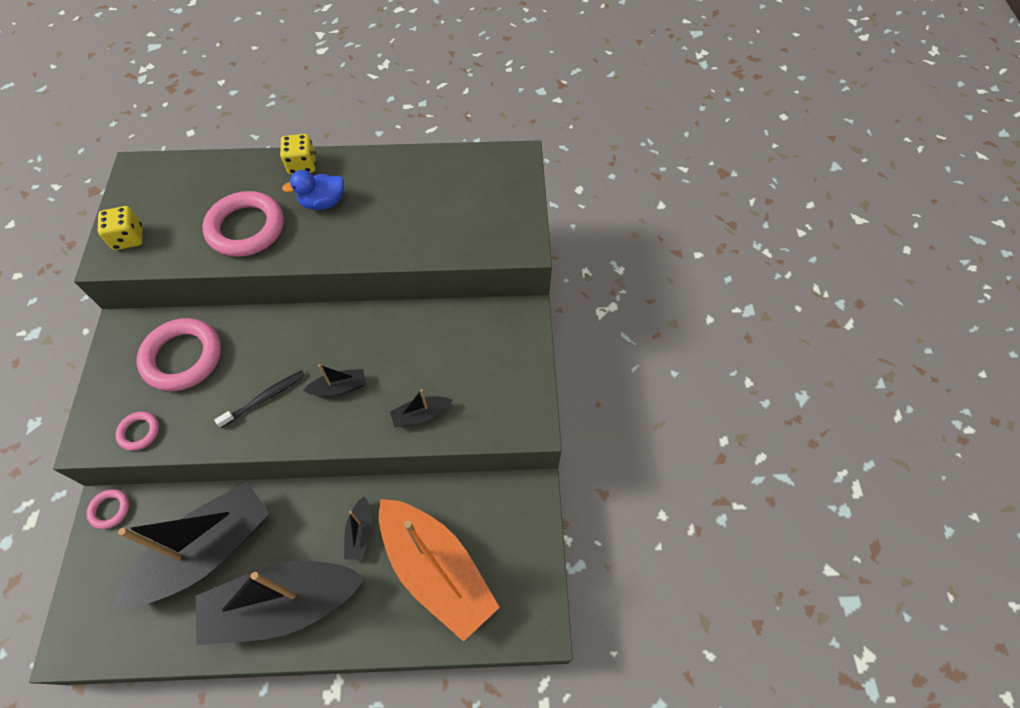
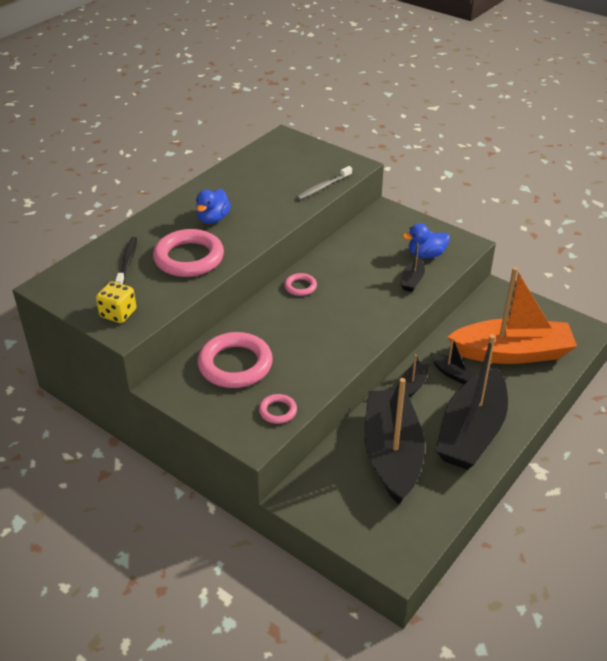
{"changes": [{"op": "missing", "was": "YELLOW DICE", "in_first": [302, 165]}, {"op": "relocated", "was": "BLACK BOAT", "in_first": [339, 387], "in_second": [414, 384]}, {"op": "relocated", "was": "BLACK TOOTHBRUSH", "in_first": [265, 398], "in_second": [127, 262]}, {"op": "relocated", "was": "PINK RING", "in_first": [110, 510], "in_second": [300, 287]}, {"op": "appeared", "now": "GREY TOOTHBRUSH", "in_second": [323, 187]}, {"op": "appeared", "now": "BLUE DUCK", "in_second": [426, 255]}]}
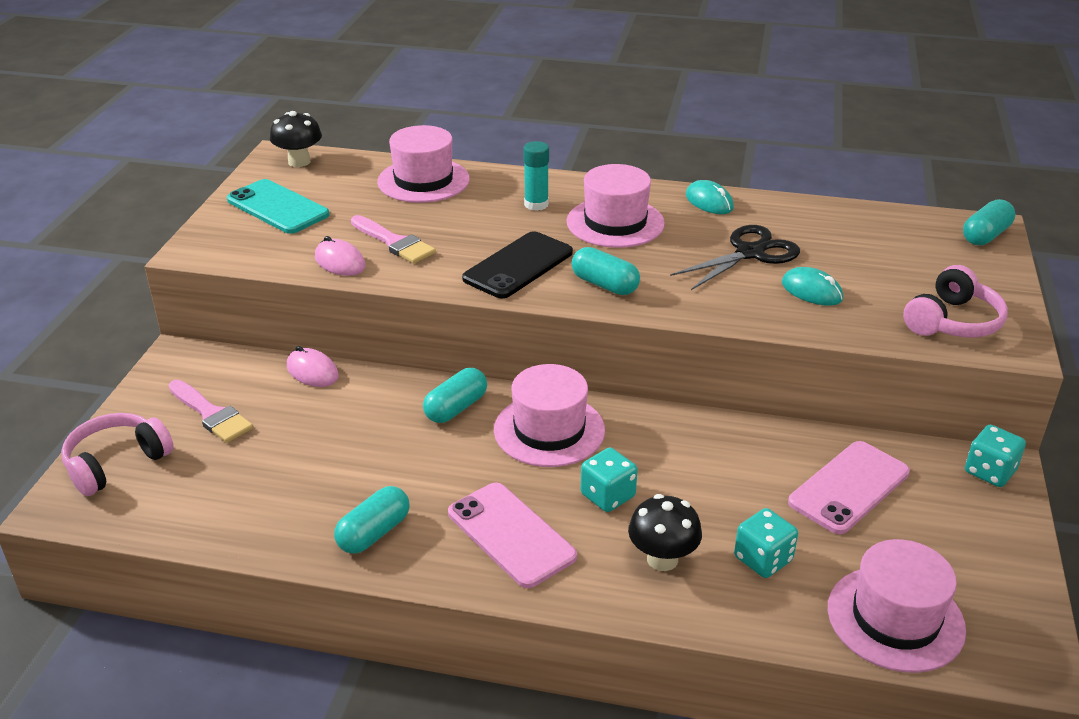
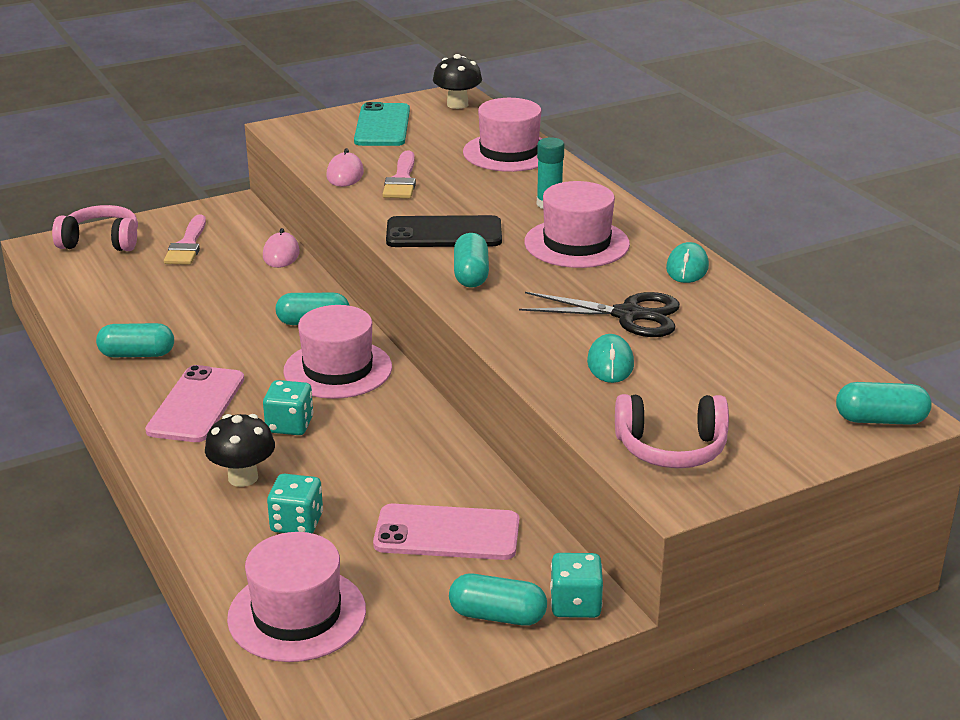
{"changes": [{"op": "appeared", "now": "TURQUOISE CAPSULE", "in_second": [497, 615]}]}
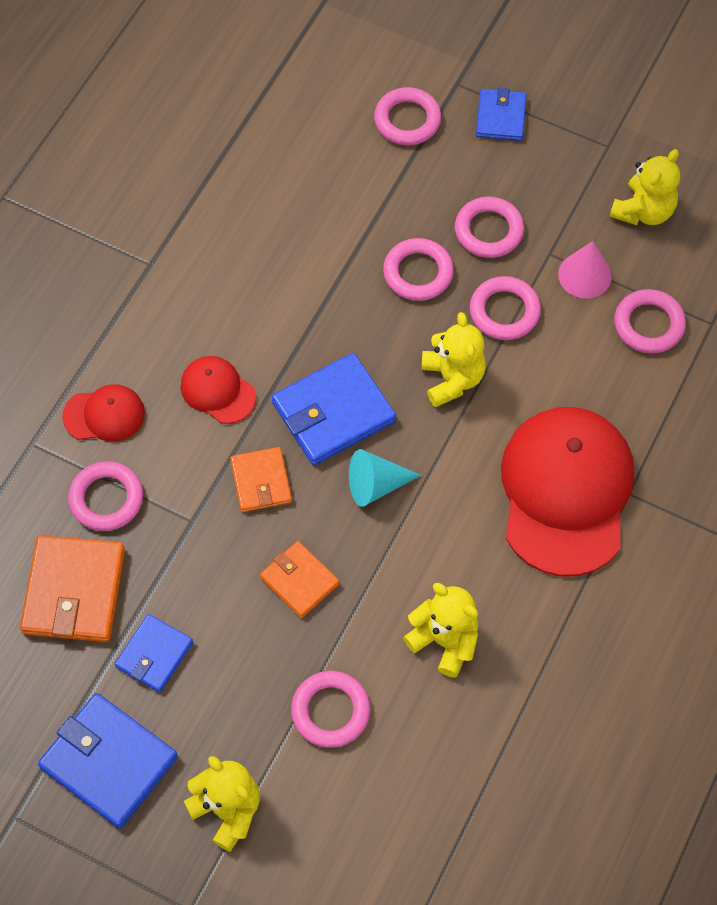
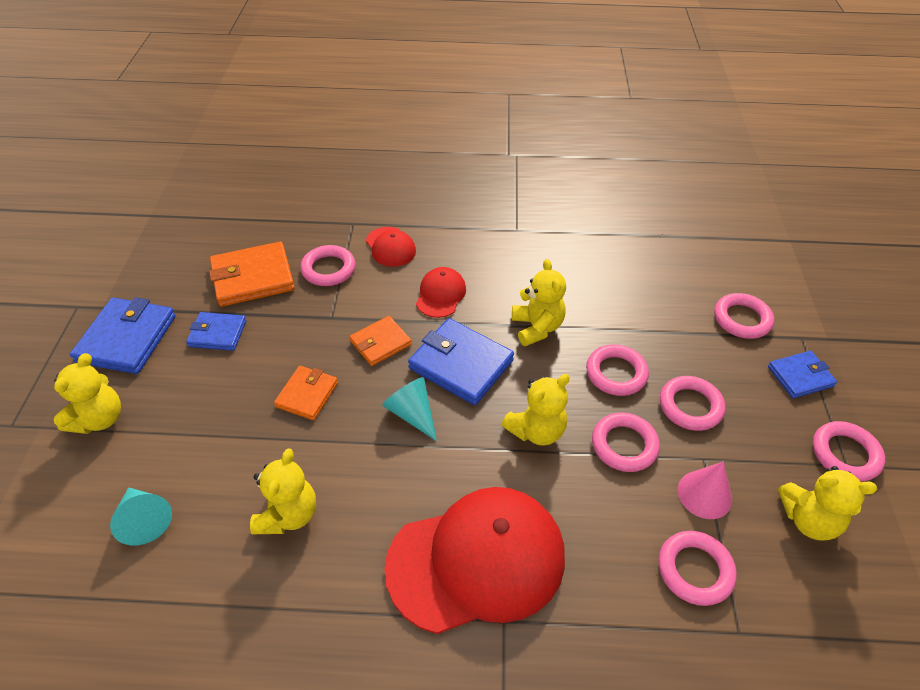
{"changes": [{"op": "relocated", "was": "PINK RING", "in_first": [330, 711], "in_second": [845, 454]}, {"op": "appeared", "now": "YELLOW TEDDY BEAR", "in_second": [537, 327]}, {"op": "appeared", "now": "TURQUOISE CONE", "in_second": [144, 520]}]}
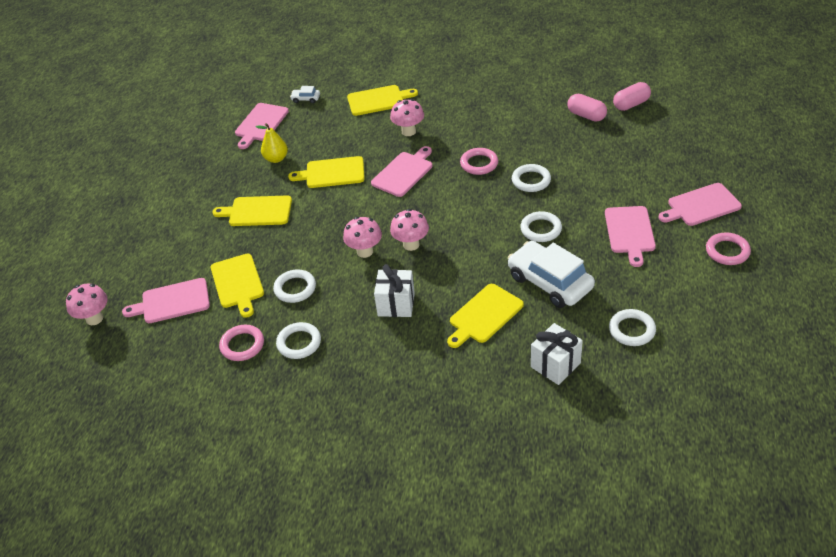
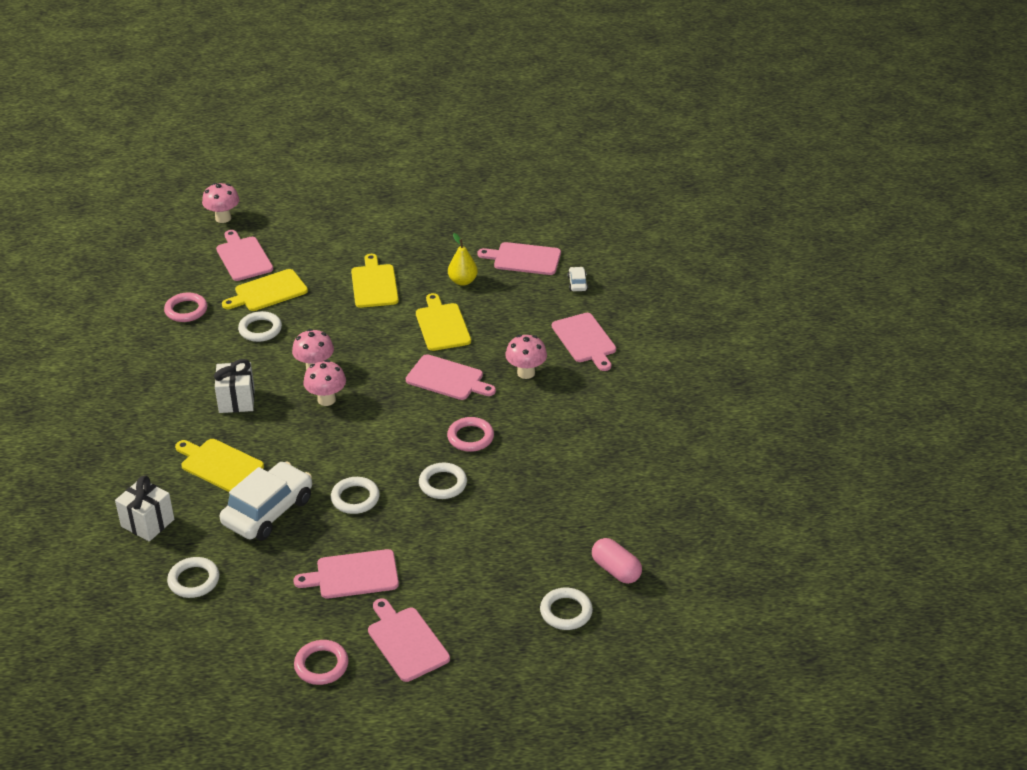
{"changes": [{"op": "colour", "was": "YELLOW CUTTING BOARD", "now": "PINK CUTTING BOARD", "in_first": [378, 100], "in_second": [585, 340]}, {"op": "missing", "was": "PINK CAPSULE", "in_first": [586, 115]}, {"op": "relocated", "was": "WHITE RING", "in_first": [299, 343], "in_second": [566, 612]}]}
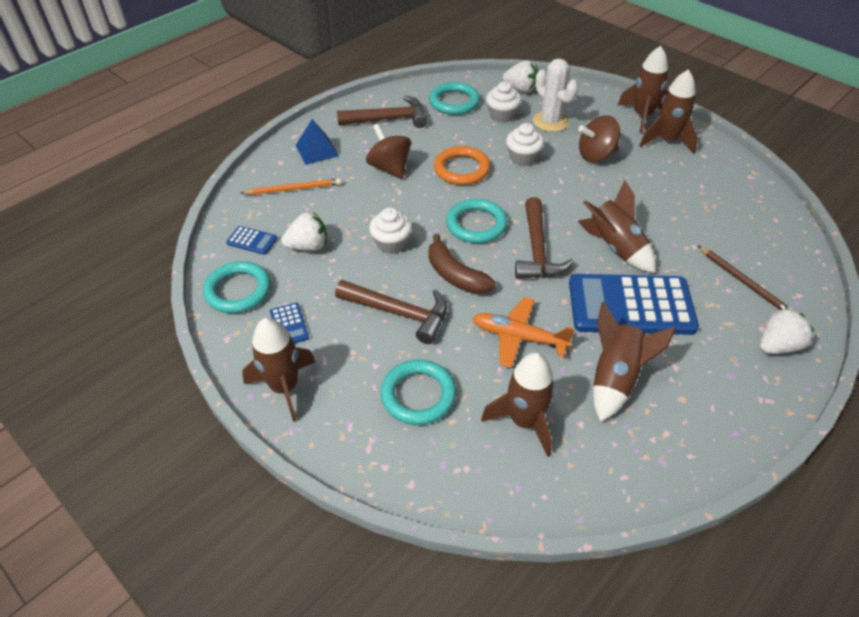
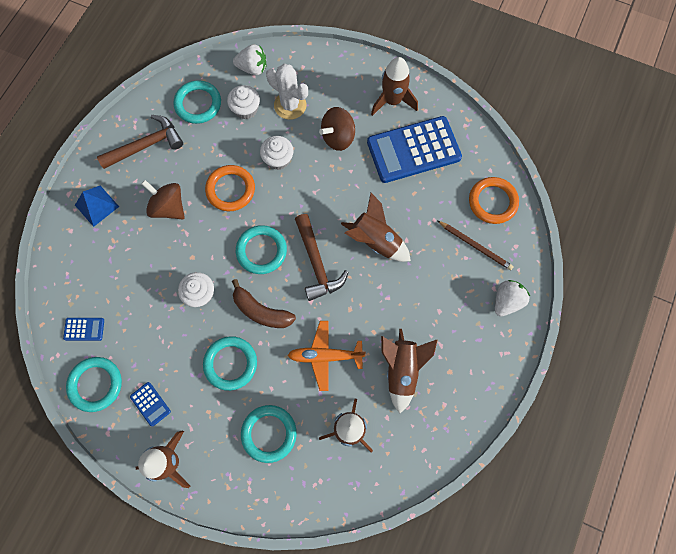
{"changes": [{"op": "missing", "was": "BROWN ROCKET", "in_first": [642, 116]}, {"op": "missing", "was": "ORANGE PENCIL", "in_first": [294, 189]}, {"op": "missing", "was": "WHITE STRAWBERRY", "in_first": [308, 246]}, {"op": "relocated", "was": "BLUE CALCULATOR", "in_first": [630, 305], "in_second": [413, 150]}, {"op": "exchanged", "was": "BROWN HAMMER", "now": "TURQUOISE RING", "in_first": [399, 313], "in_second": [230, 363]}, {"op": "appeared", "now": "ORANGE RING", "in_second": [492, 202]}]}
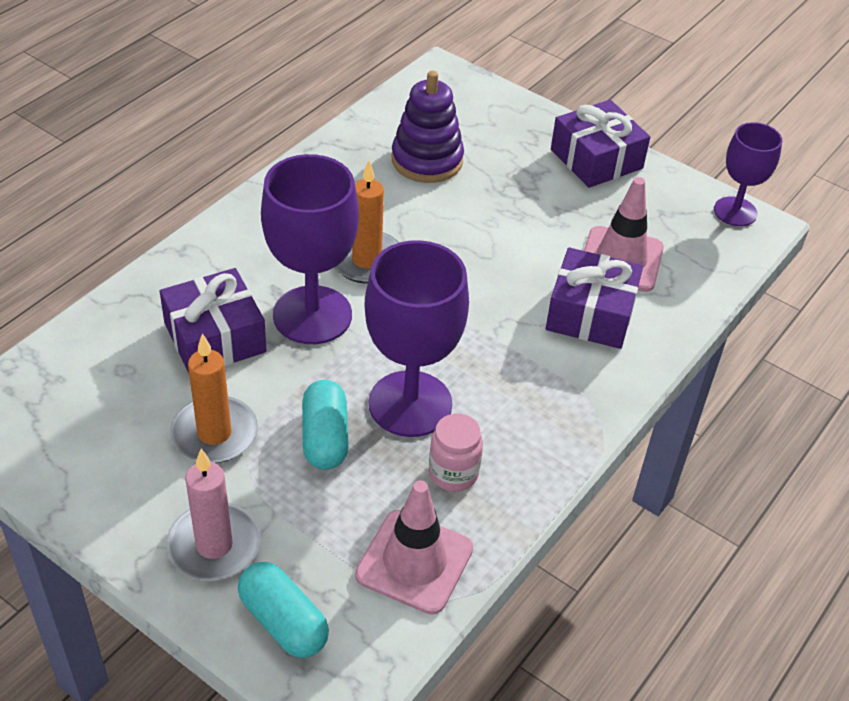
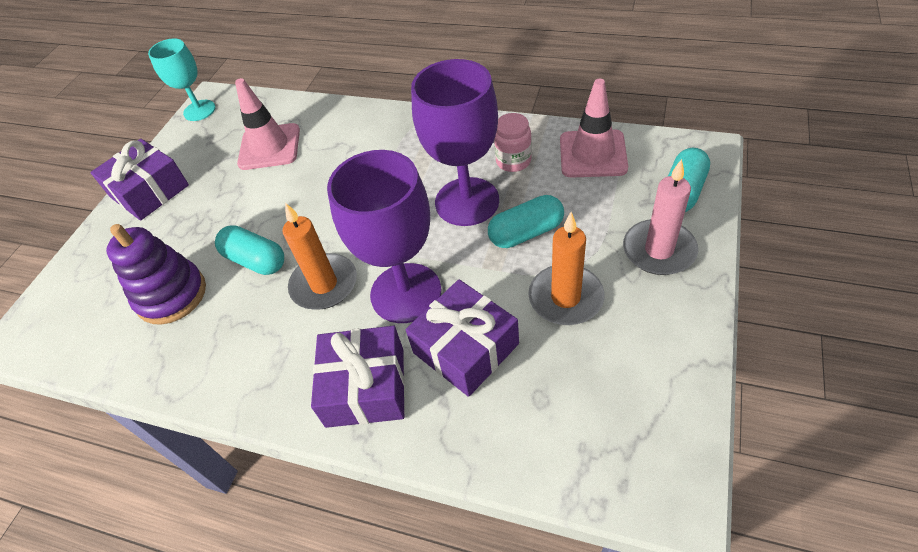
{"changes": [{"op": "colour", "was": "PURPLE GOBLET", "now": "TURQUOISE GOBLET", "in_first": [735, 212], "in_second": [199, 110]}, {"op": "relocated", "was": "PURPLE GIFT", "in_first": [590, 313], "in_second": [365, 387]}, {"op": "appeared", "now": "TURQUOISE CAPSULE", "in_second": [255, 260]}]}
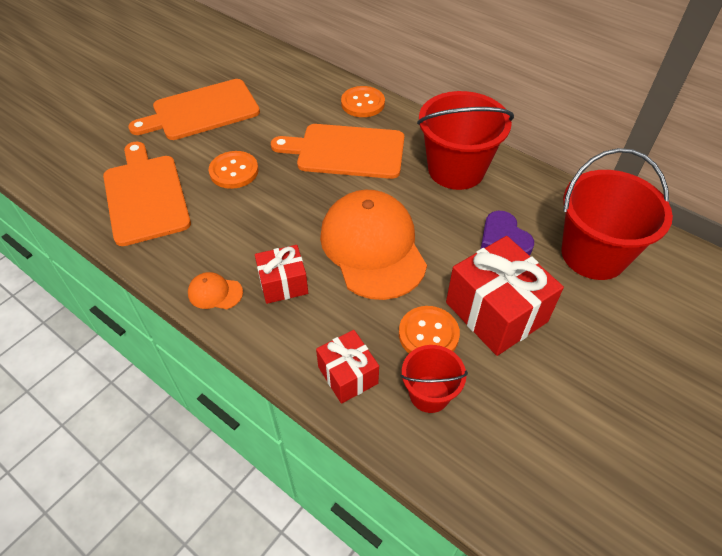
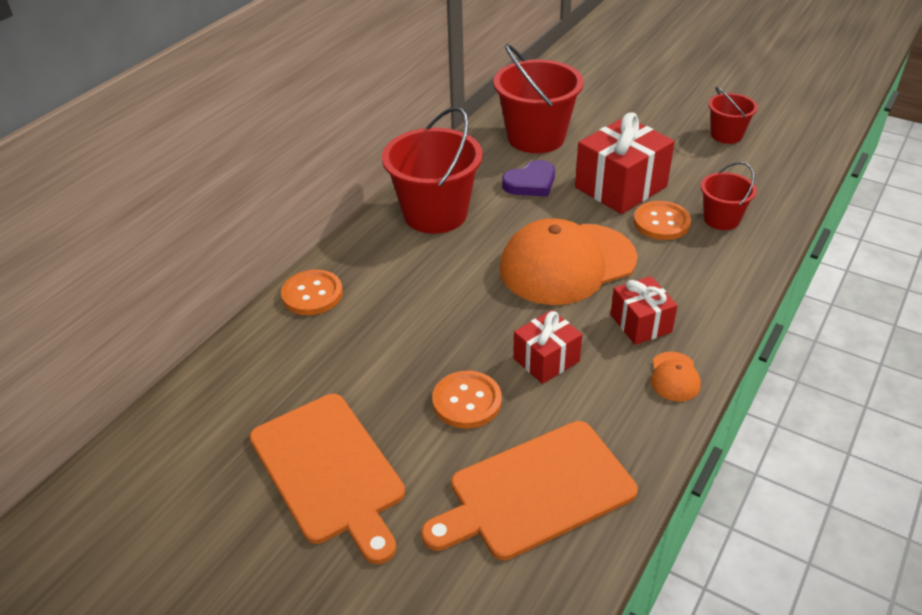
{"changes": [{"op": "missing", "was": "ORANGE CUTTING BOARD", "in_first": [346, 151]}, {"op": "relocated", "was": "RED GIFT", "in_first": [348, 375], "in_second": [546, 360]}, {"op": "appeared", "now": "RED BUCKET", "in_second": [726, 135]}]}
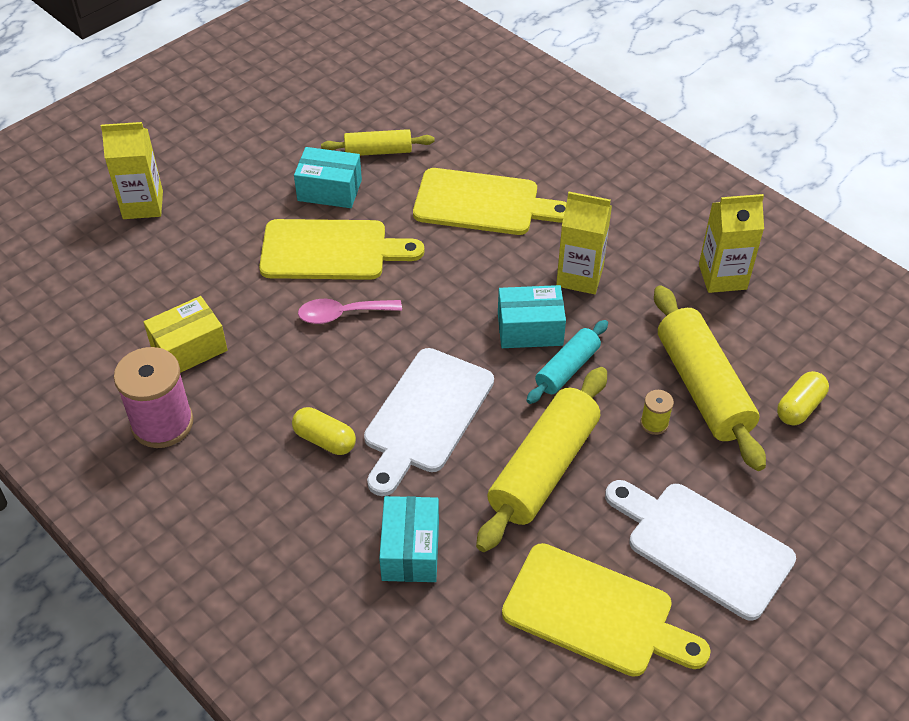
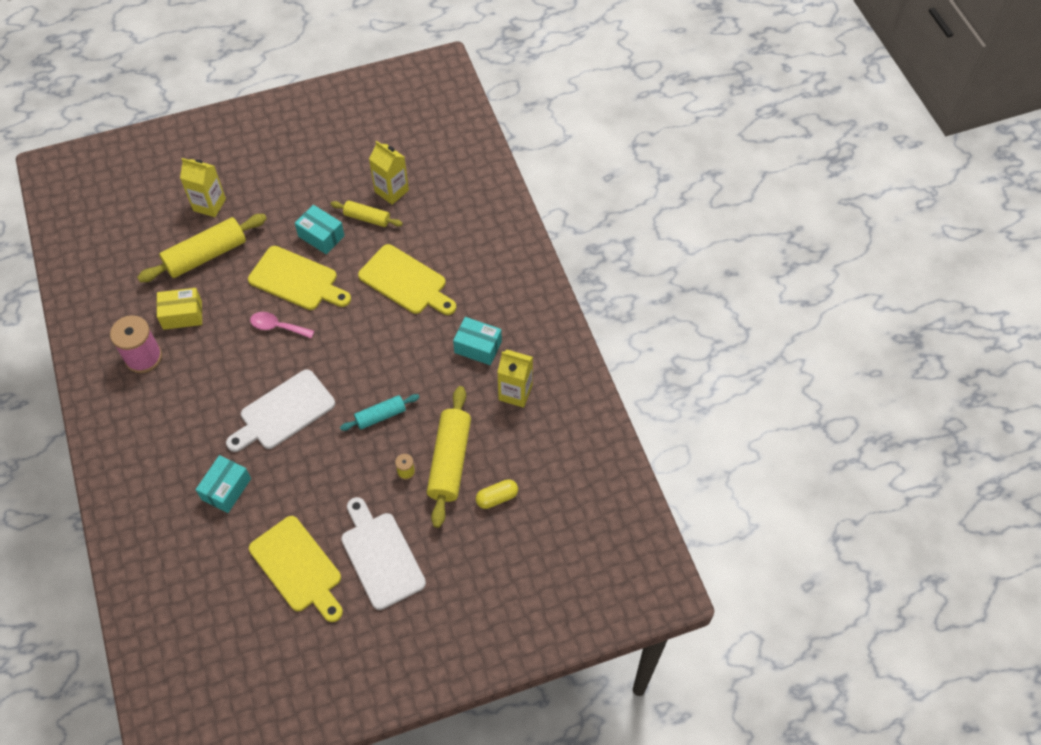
{"changes": [{"op": "relocated", "was": "YELLOW CARTON", "in_first": [579, 276], "in_second": [391, 191]}, {"op": "relocated", "was": "TURQUOISE BOX", "in_first": [530, 329], "in_second": [478, 347]}, {"op": "relocated", "was": "YELLOW ROLLING PIN", "in_first": [543, 468], "in_second": [206, 255]}, {"op": "missing", "was": "YELLOW CAPSULE", "in_first": [324, 440]}]}
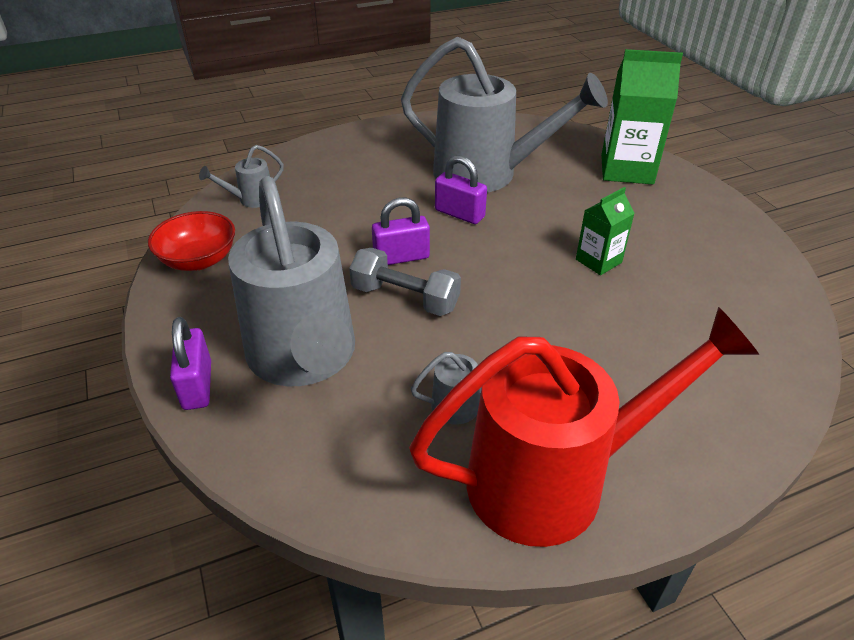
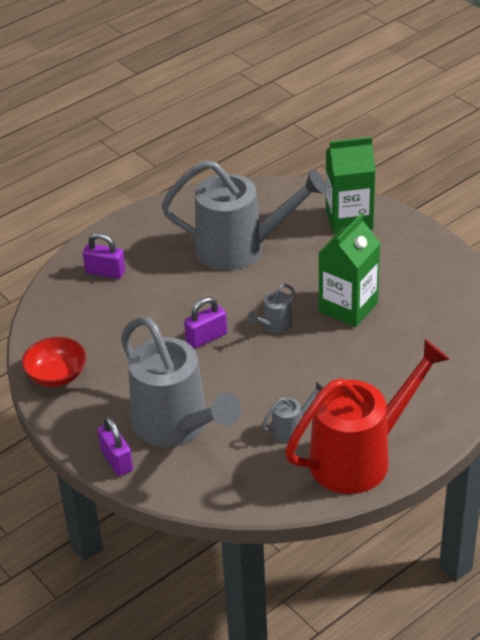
{"changes": [{"op": "relocated", "was": "GREY WATERING CAN", "in_first": [251, 200], "in_second": [274, 326]}, {"op": "relocated", "was": "PURPLE PADLOCK", "in_first": [459, 214], "in_second": [105, 272]}, {"op": "size", "was": "GREEN CARTON", "in_first": [598, 261], "in_second": [348, 307], "ratio": 1.78}, {"op": "missing", "was": "GREY DUMBBELL", "in_first": [405, 298]}]}
